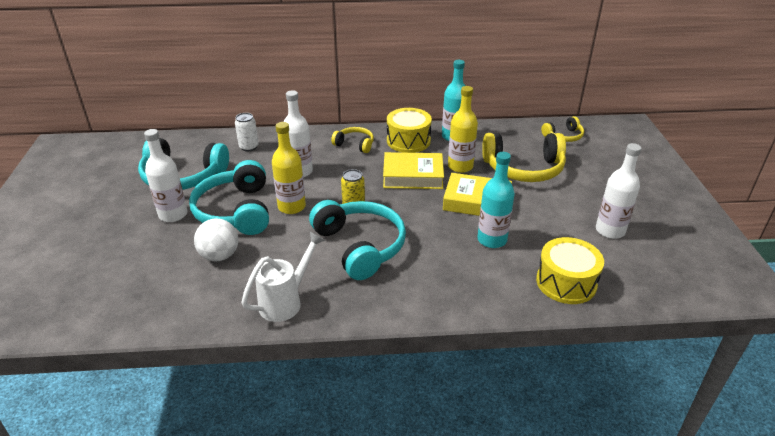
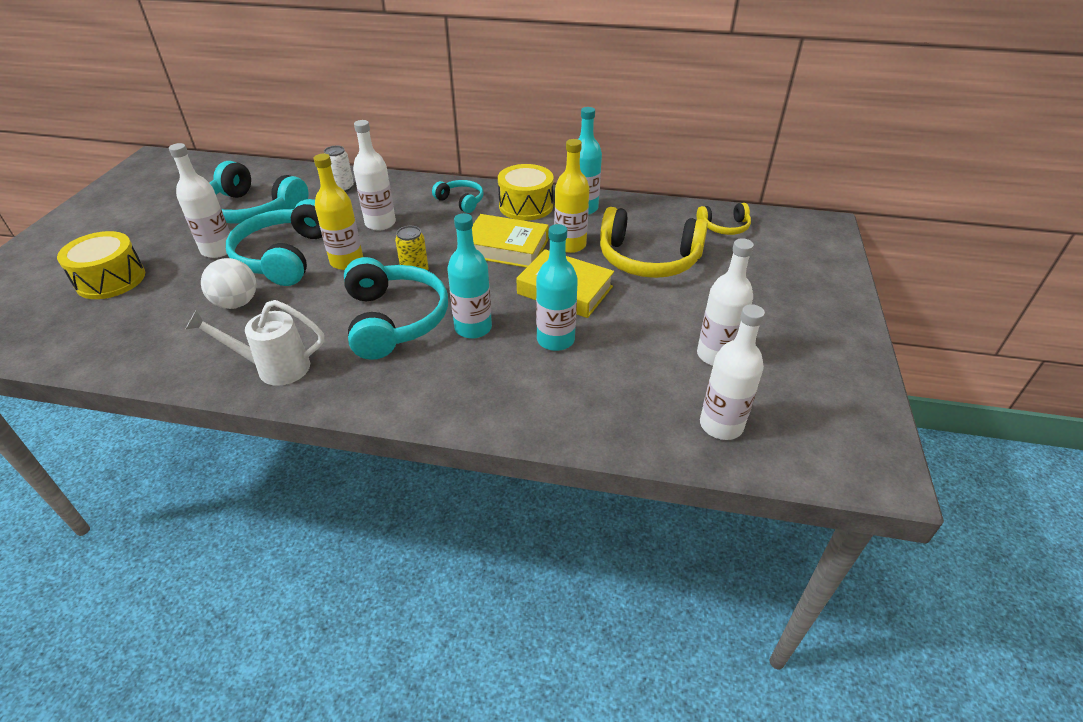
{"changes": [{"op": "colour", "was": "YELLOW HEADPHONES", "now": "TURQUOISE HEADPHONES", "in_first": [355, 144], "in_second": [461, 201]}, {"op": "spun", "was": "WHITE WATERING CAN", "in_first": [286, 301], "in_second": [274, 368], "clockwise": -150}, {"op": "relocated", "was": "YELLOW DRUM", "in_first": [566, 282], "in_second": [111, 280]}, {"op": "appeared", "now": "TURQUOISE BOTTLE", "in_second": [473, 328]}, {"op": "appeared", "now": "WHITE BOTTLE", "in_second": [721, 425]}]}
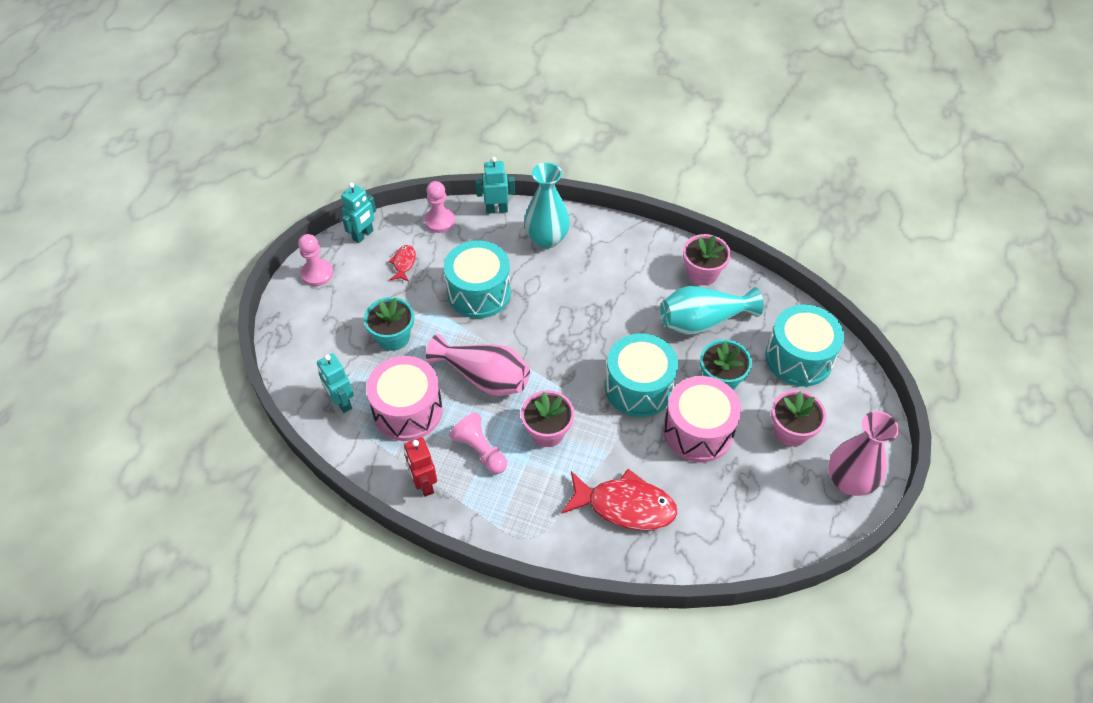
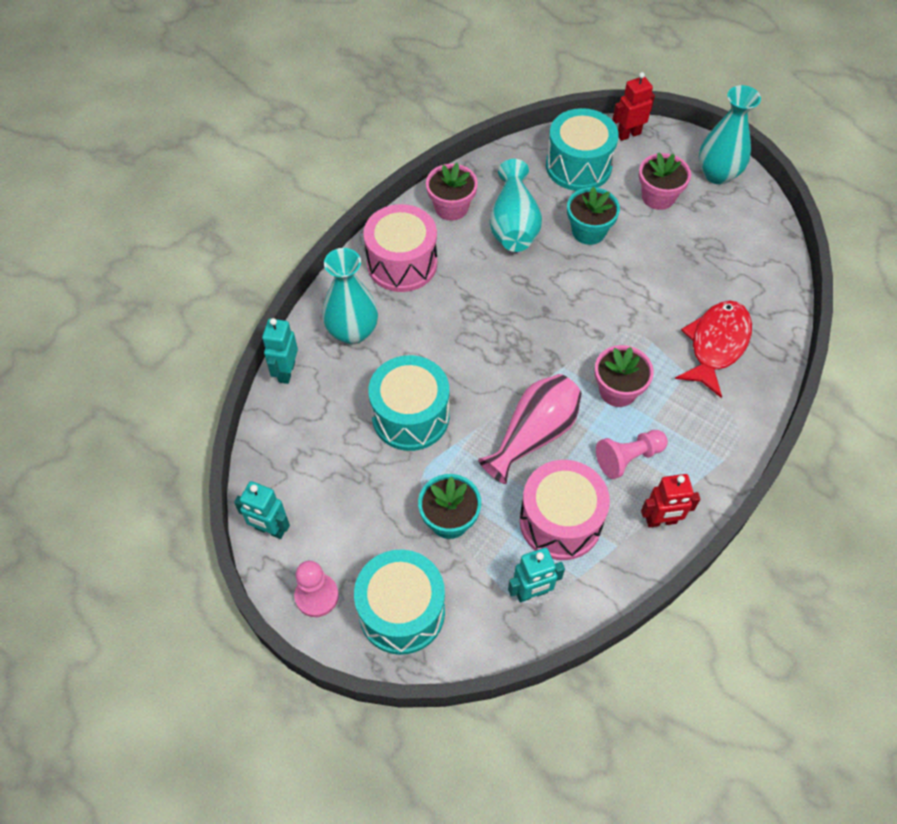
{"changes": [{"op": "missing", "was": "PINK PAWN", "in_first": [440, 221]}, {"op": "spun", "was": "TURQUOISE ROBOT", "in_first": [363, 235], "in_second": [270, 529], "clockwise": 150}, {"op": "missing", "was": "RED FISH", "in_first": [404, 263]}, {"op": "relocated", "was": "TURQUOISE DRUM", "in_first": [638, 388], "in_second": [401, 611]}, {"op": "relocated", "was": "PINK DRUM", "in_first": [698, 431], "in_second": [402, 263]}, {"op": "colour", "was": "PINK VASE", "now": "TURQUOISE VASE", "in_first": [849, 481], "in_second": [717, 174]}, {"op": "appeared", "now": "RED ROBOT", "in_second": [628, 134]}]}
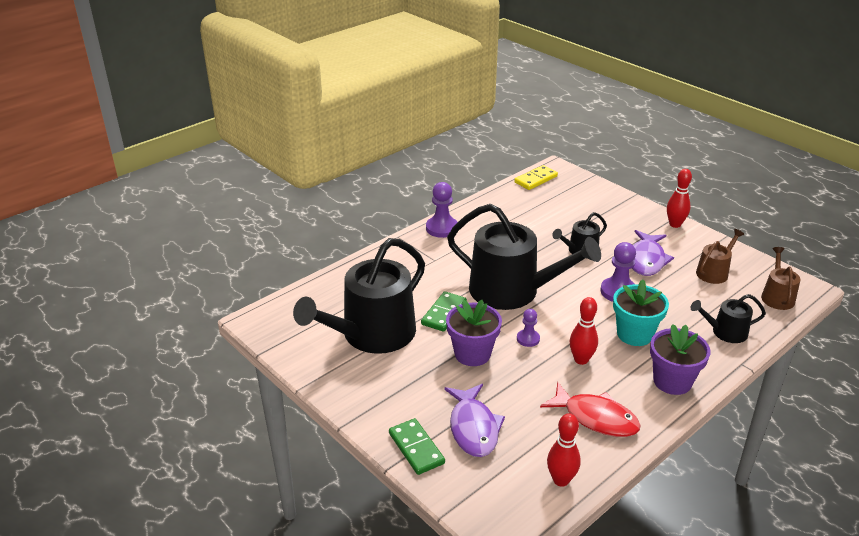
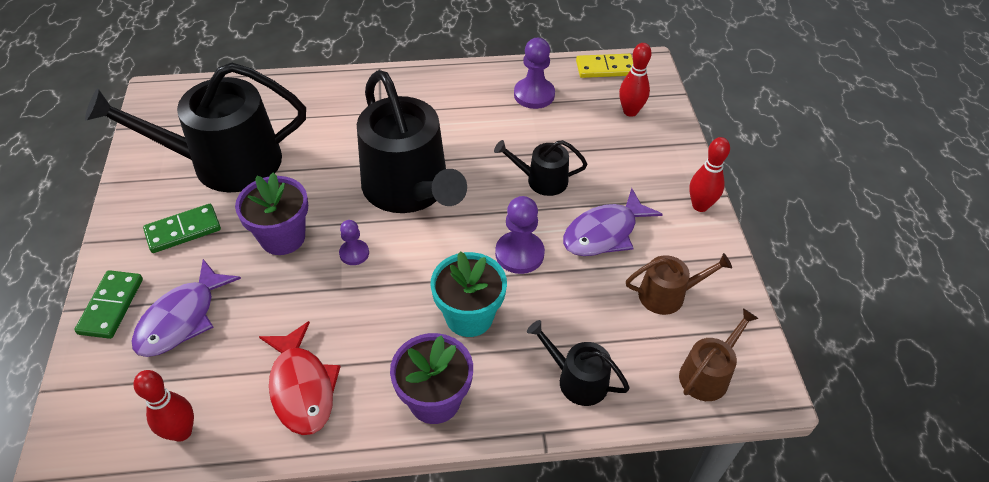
{"changes": [{"op": "relocated", "was": "PURPLE PAWN", "in_first": [442, 228], "in_second": [534, 95]}, {"op": "relocated", "was": "GREEN DOMINO", "in_first": [444, 313], "in_second": [183, 230]}, {"op": "relocated", "was": "RED BOWLING PIN", "in_first": [581, 360], "in_second": [630, 111]}]}
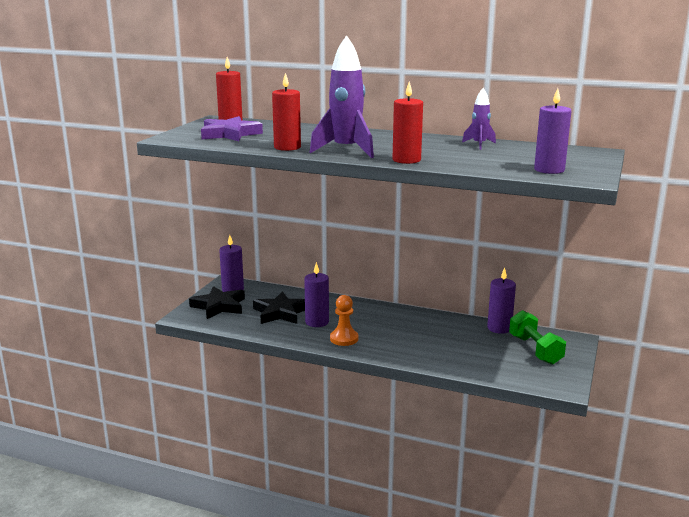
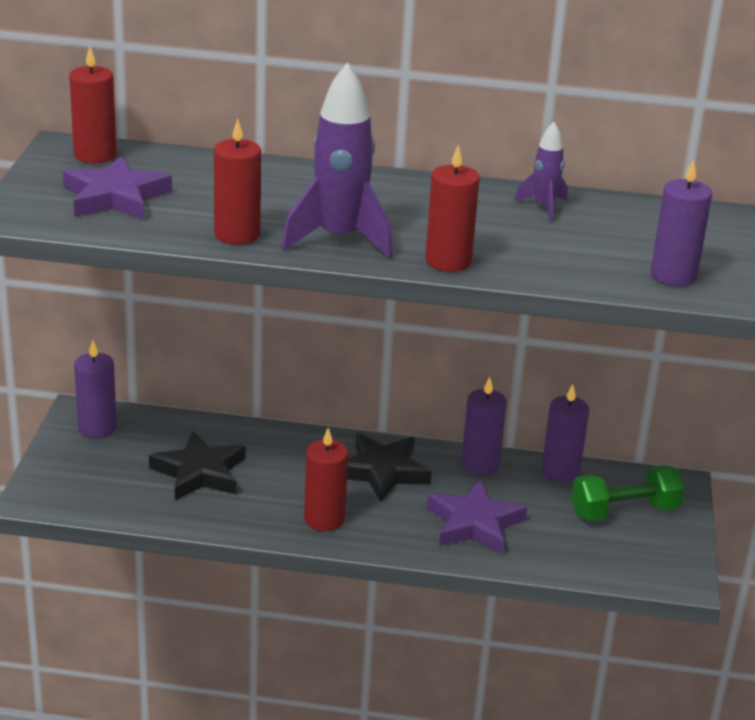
{"changes": [{"op": "relocated", "was": "PURPLE CANDLE", "in_first": [317, 322], "in_second": [480, 465]}, {"op": "relocated", "was": "BLACK STAR", "in_first": [219, 306], "in_second": [382, 471]}, {"op": "exchanged", "was": "ORANGE PAWN", "now": "RED CANDLE", "in_first": [344, 339], "in_second": [324, 519]}, {"op": "spun", "was": "GREEN DUMBBELL", "in_first": [535, 350], "in_second": [624, 511], "clockwise": -75}, {"op": "appeared", "now": "PURPLE STAR", "in_second": [474, 523]}]}
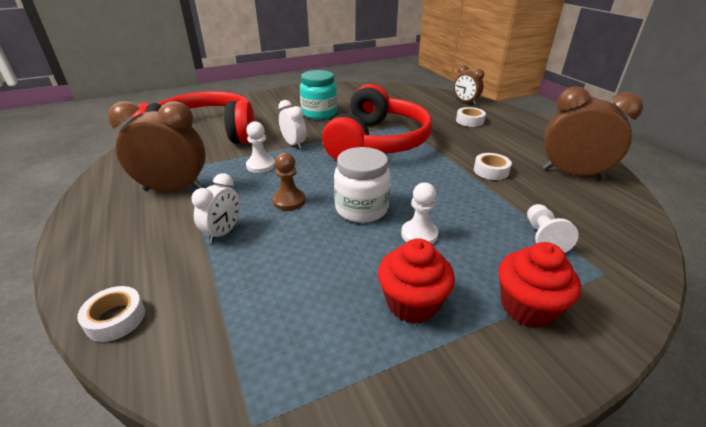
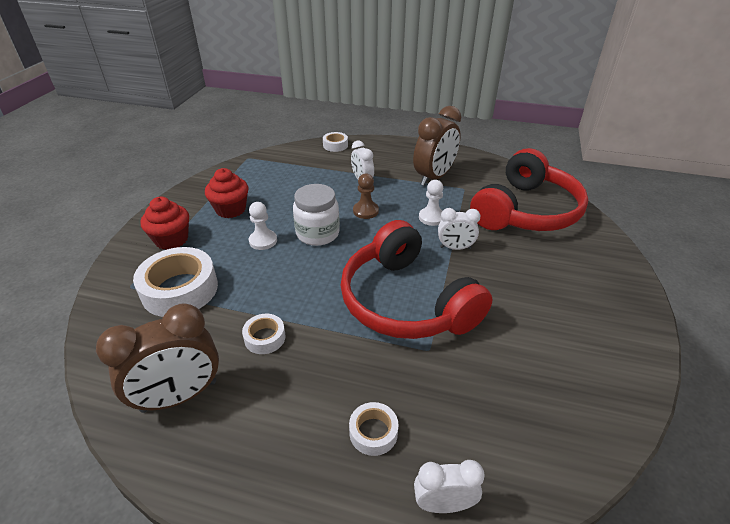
{"changes": [{"op": "colour", "was": "BROWN CLOCK", "now": "WHITE CLOCK", "in_first": [465, 102], "in_second": [443, 504]}, {"op": "missing", "was": "TURQUOISE JAR", "in_first": [319, 113]}, {"op": "exchanged", "was": "WHITE PAWN", "now": "WHITE TAPE", "in_first": [543, 237], "in_second": [180, 289]}]}
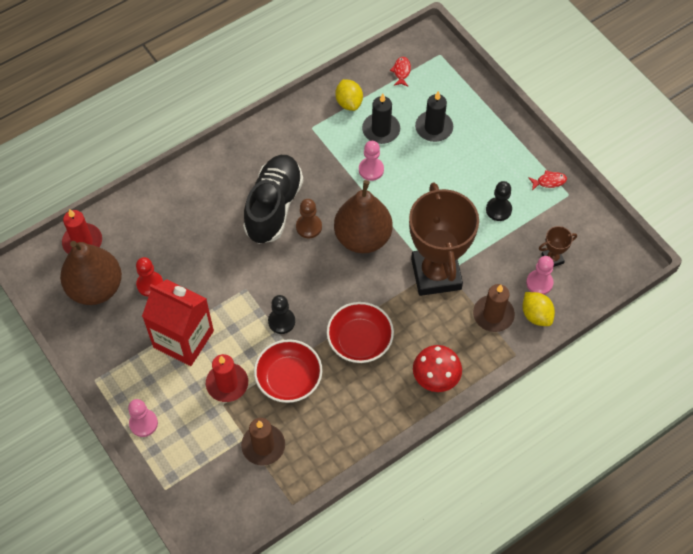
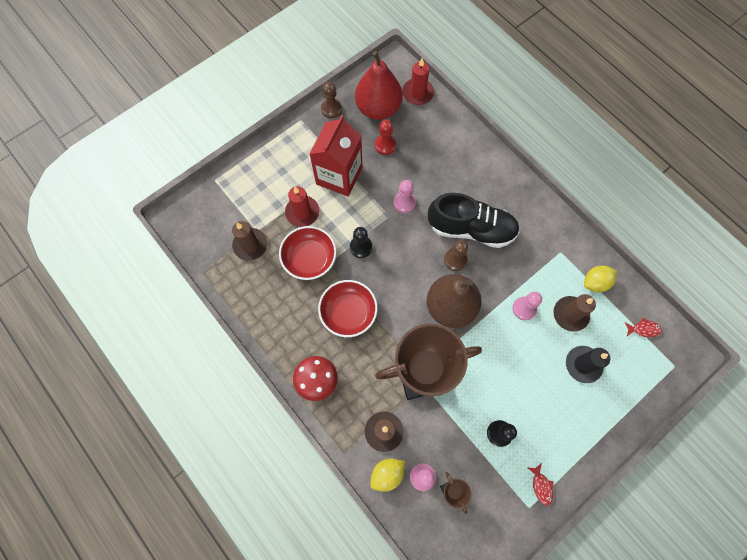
{"changes": [{"op": "colour", "was": "BLACK CANDLE", "now": "BROWN CANDLE", "in_first": [381, 130], "in_second": [570, 314]}, {"op": "colour", "was": "BROWN PEAR", "now": "RED PEAR", "in_first": [95, 288], "in_second": [378, 108]}, {"op": "relocated", "was": "PINK PAWN", "in_first": [143, 423], "in_second": [404, 202]}, {"op": "appeared", "now": "BROWN PAWN", "in_second": [331, 109]}]}
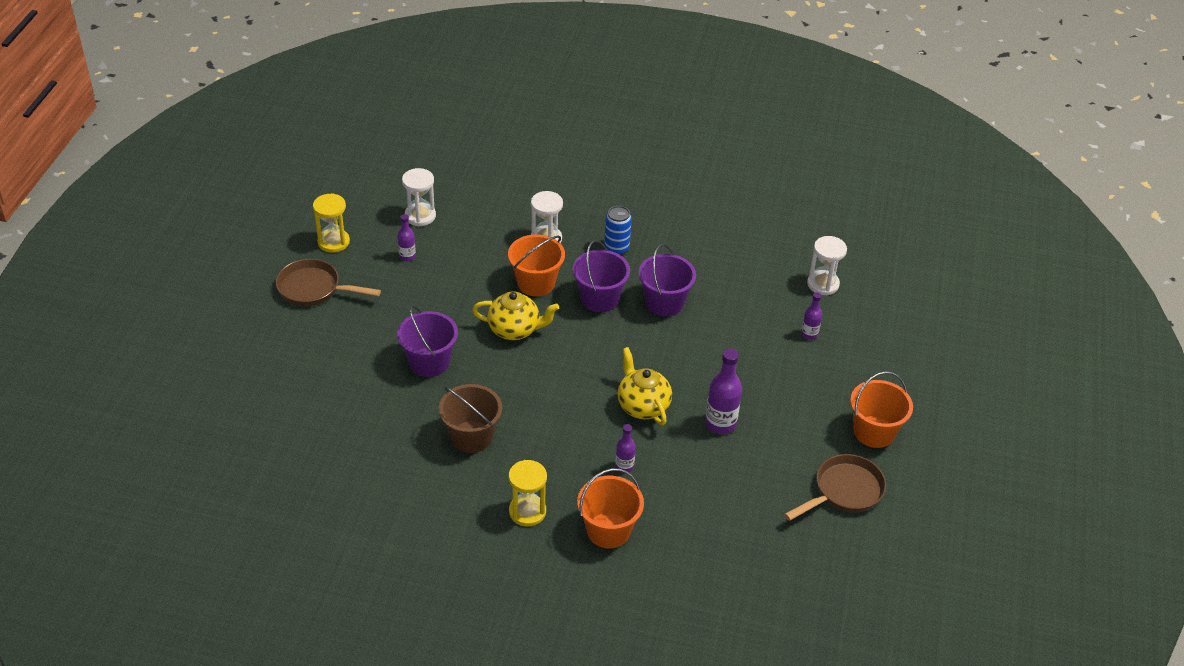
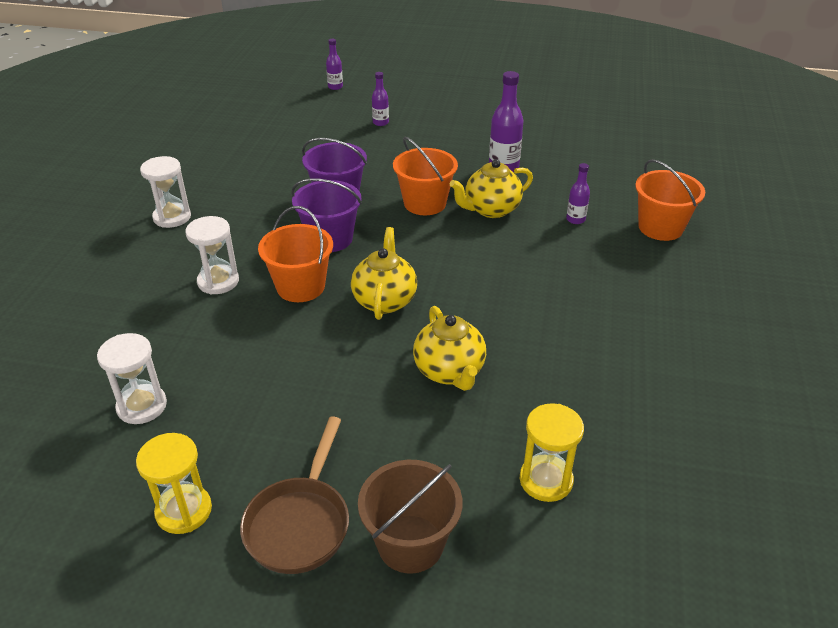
{"changes": [{"op": "missing", "was": "BLUE CAN", "in_first": [616, 248]}, {"op": "relocated", "was": "PURPLE BOTTLE", "in_first": [407, 256], "in_second": [335, 87]}, {"op": "relocated", "was": "WHITE HOURGLASS", "in_first": [823, 284], "in_second": [172, 217]}, {"op": "exchanged", "was": "PURPLE BUCKET", "now": "YELLOW TEAPOT", "in_first": [429, 362], "in_second": [450, 372]}, {"op": "relocated", "was": "ORANGE BUCKET", "in_first": [874, 432], "in_second": [425, 203]}, {"op": "relocated", "was": "BROWN BUCKET", "in_first": [471, 437], "in_second": [410, 543]}, {"op": "missing", "was": "BROWN PAN", "in_first": [844, 491]}, {"op": "relocated", "was": "YELLOW HOURGLASS", "in_first": [527, 511], "in_second": [546, 480]}]}
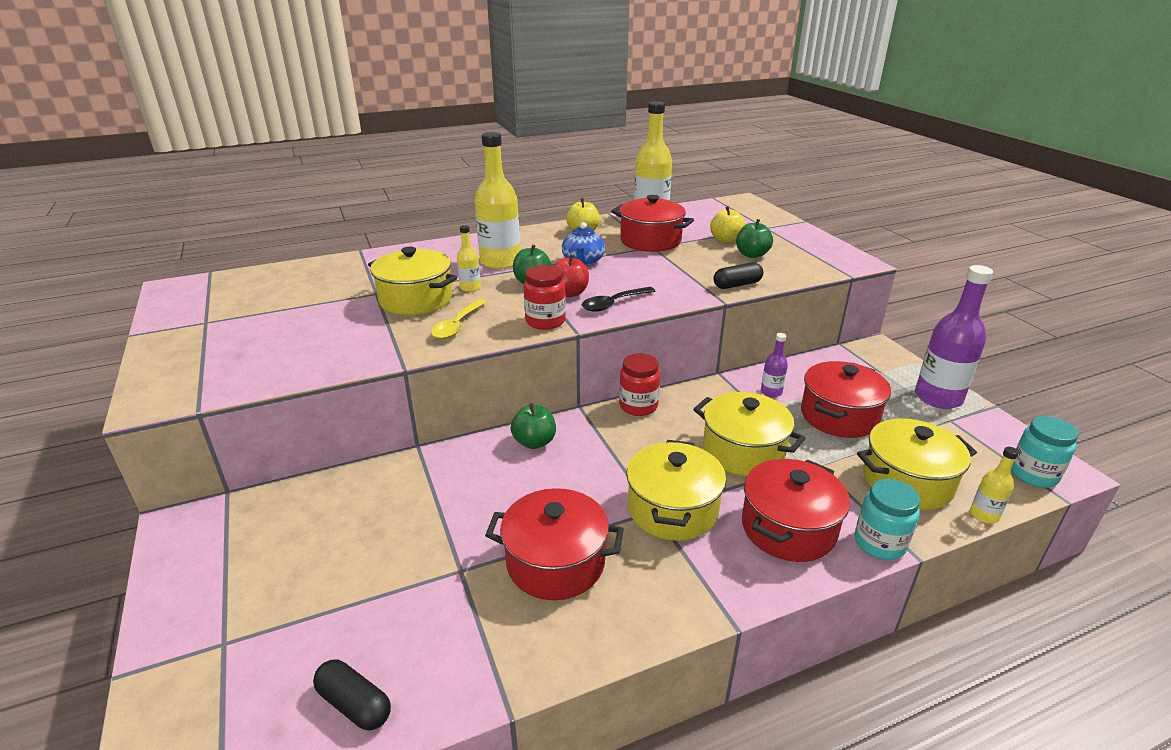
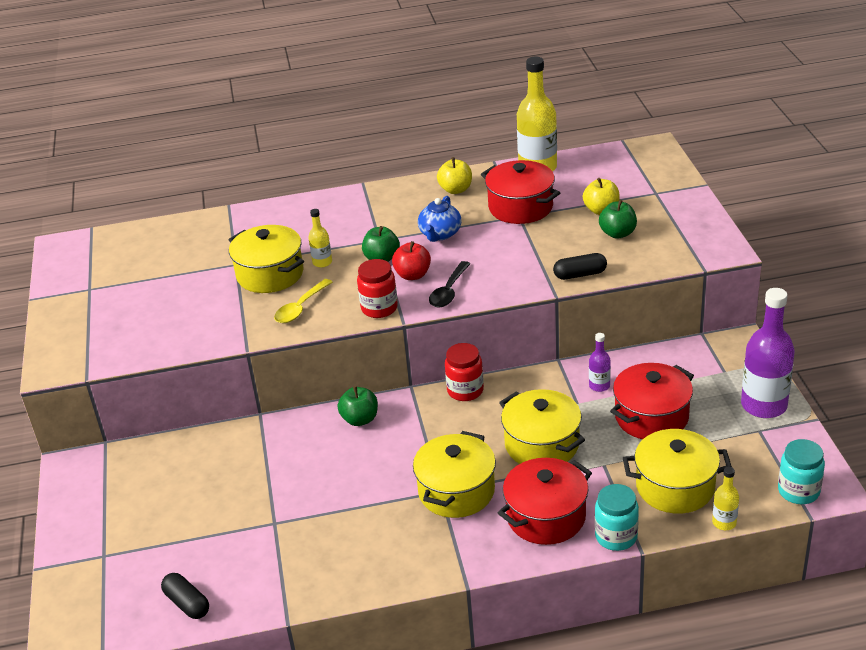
{"changes": [{"op": "missing", "was": "YELLOW BOTTLE", "in_first": [500, 262]}, {"op": "spun", "was": "BLACK SPOON", "in_first": [613, 304], "in_second": [449, 291], "clockwise": -45}, {"op": "missing", "was": "RED POT", "in_first": [555, 562]}]}
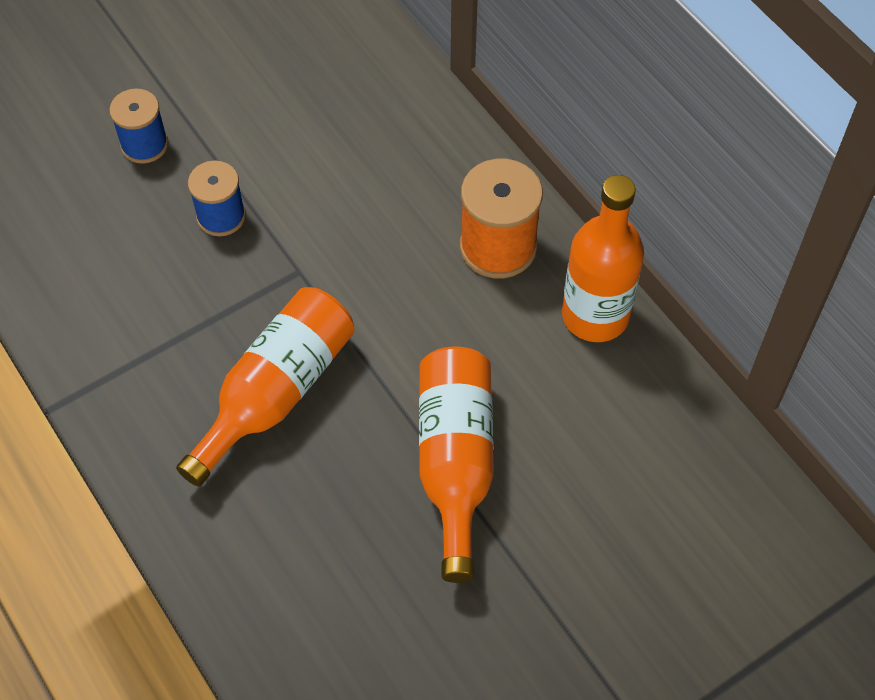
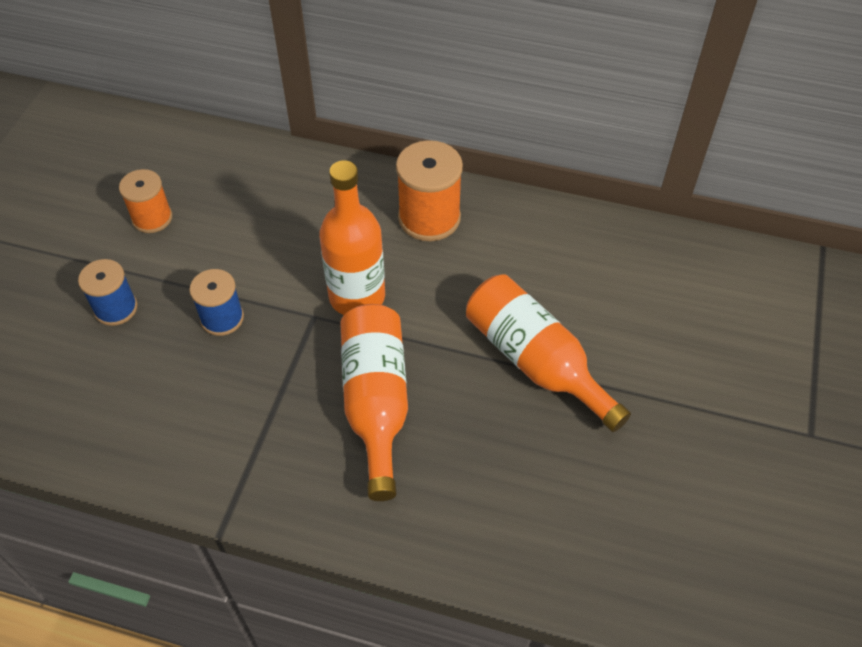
{"changes": [{"op": "relocated", "was": "ORANGE BOTTLE", "in_first": [595, 315], "in_second": [357, 296]}, {"op": "appeared", "now": "ORANGE SPOOL", "in_second": [152, 218]}]}
